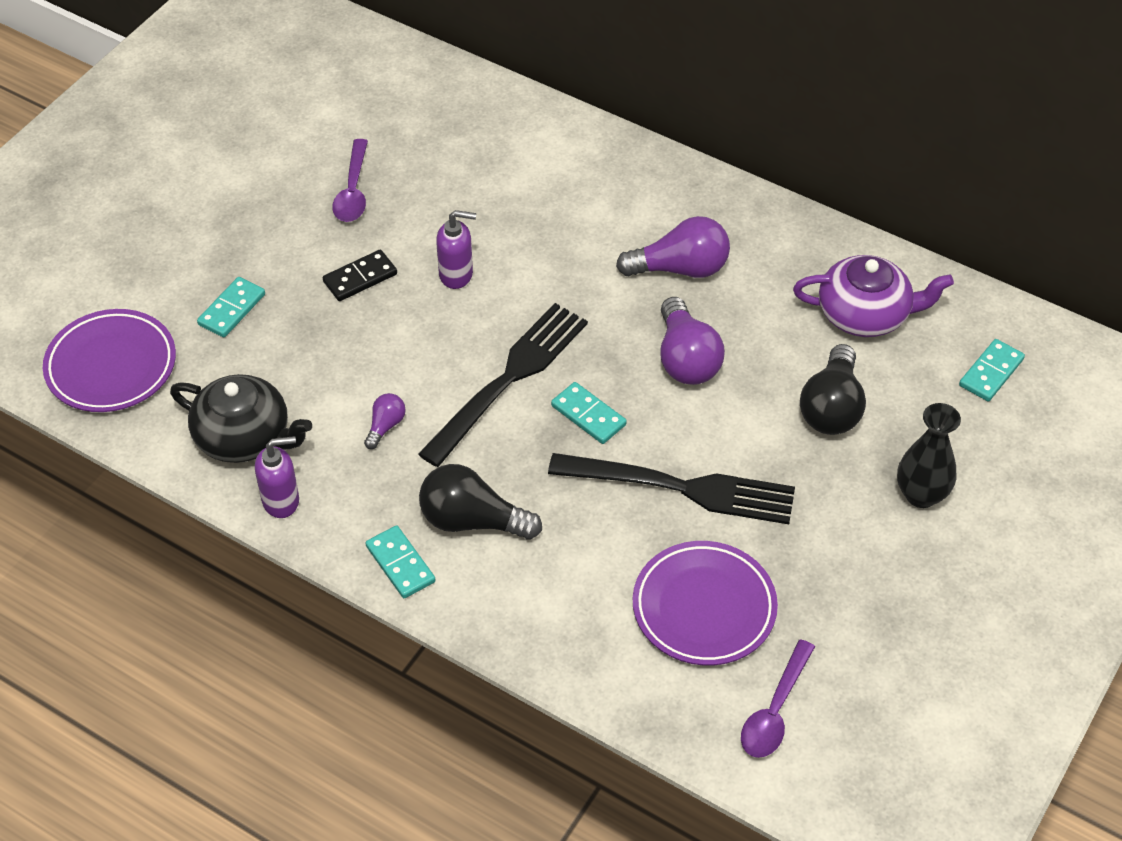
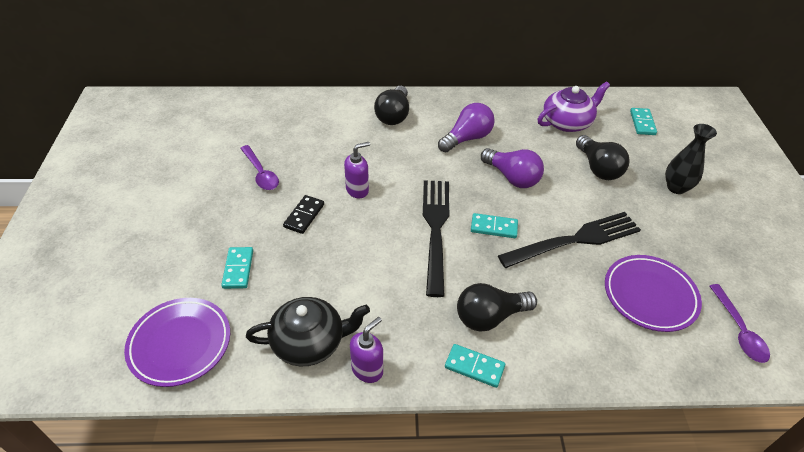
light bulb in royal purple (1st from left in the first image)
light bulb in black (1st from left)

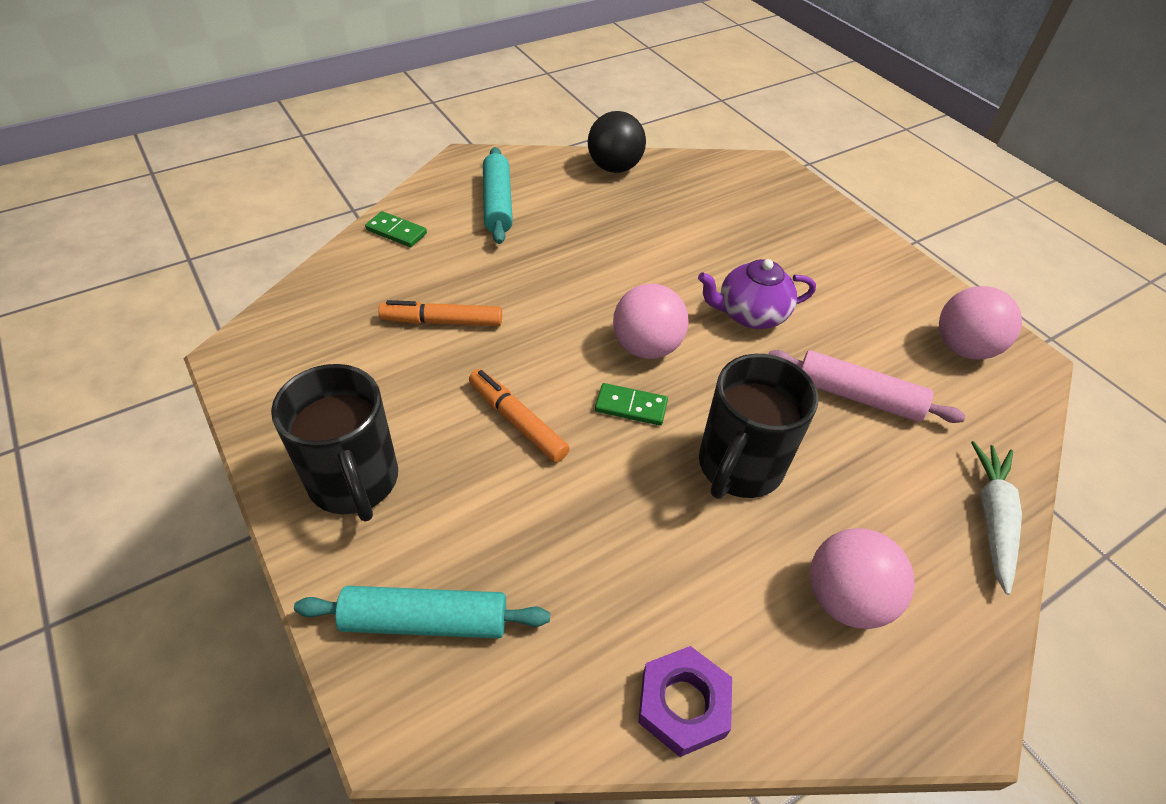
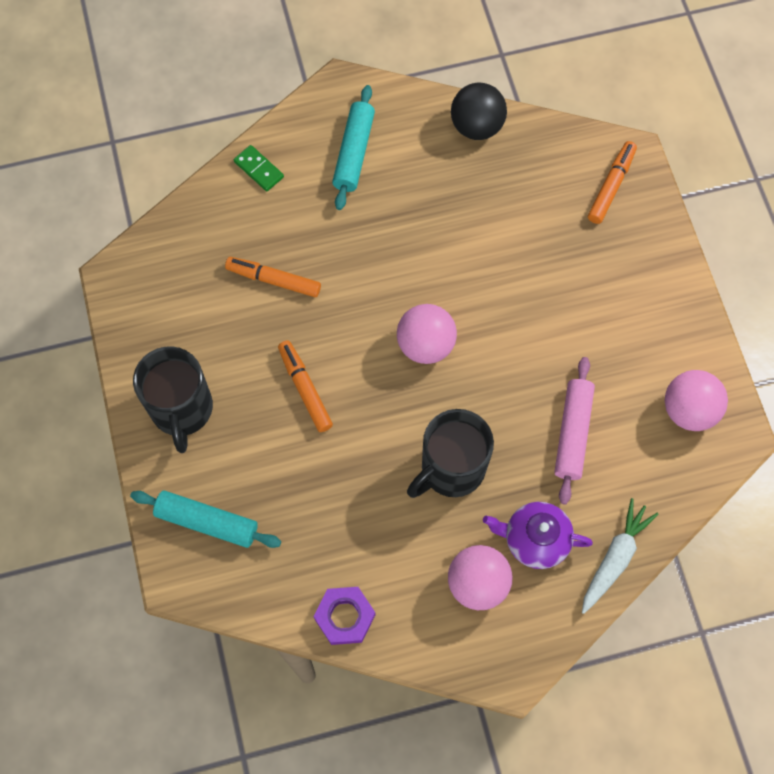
teapot in royal purple
rolling pin in rose-pink
domino tile in emerald (2nd from left in the first image)
felt pen in bright orange (3rd from left)

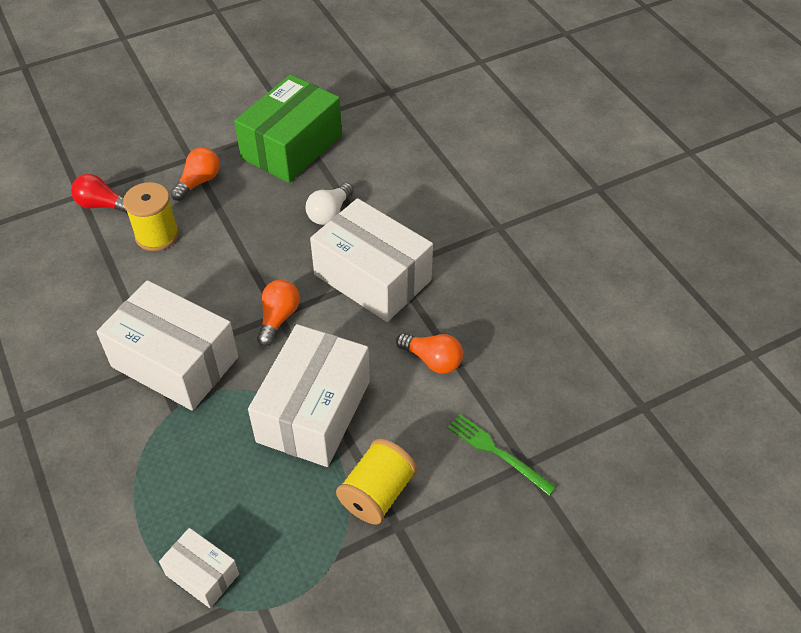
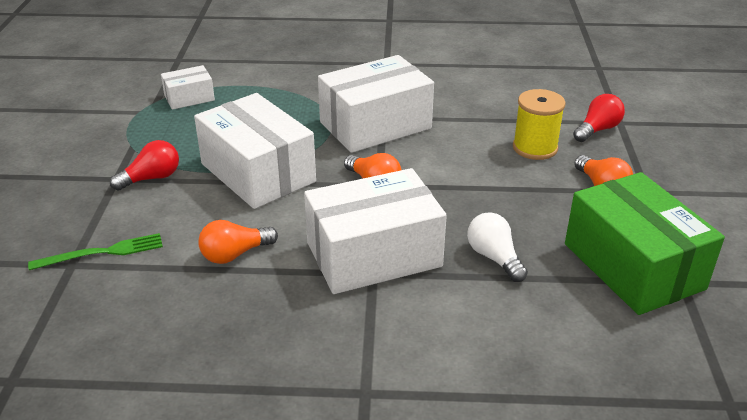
light bulb in scarlet (1st from left)

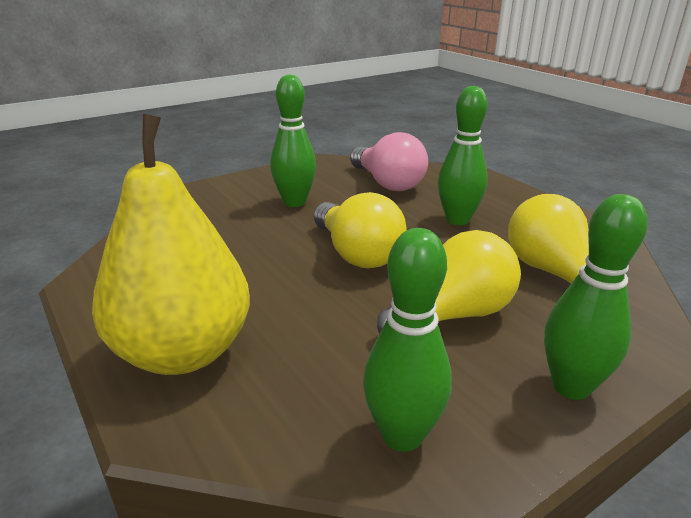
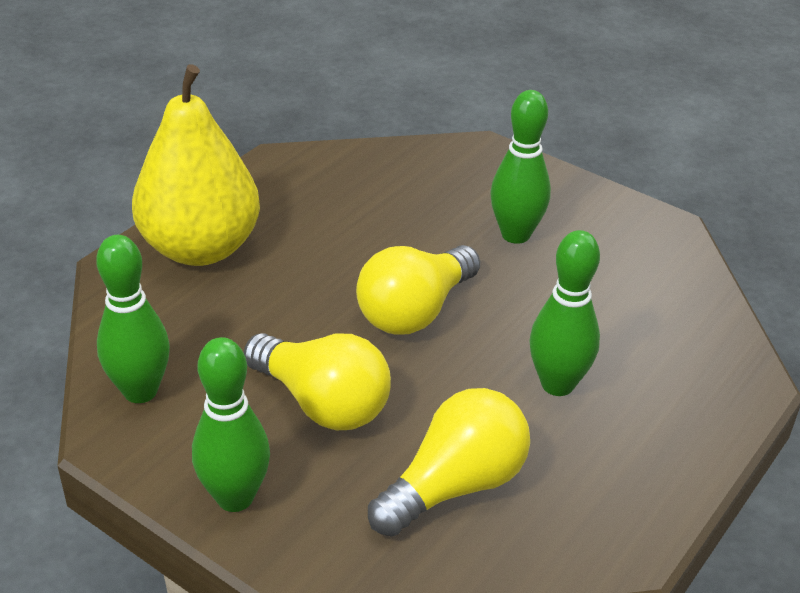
light bulb in rose-pink

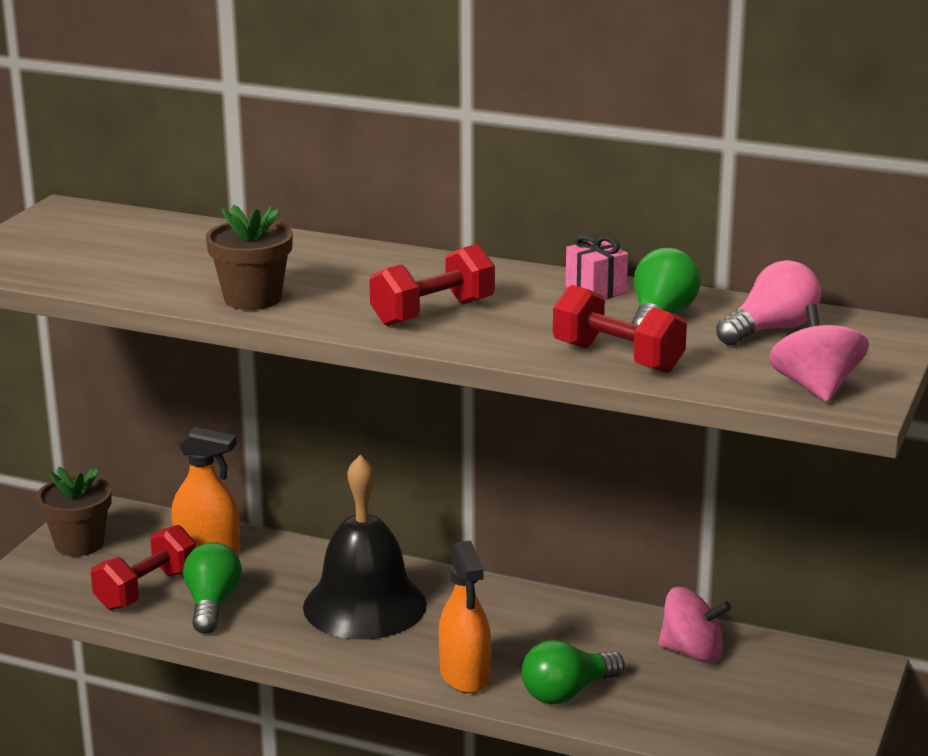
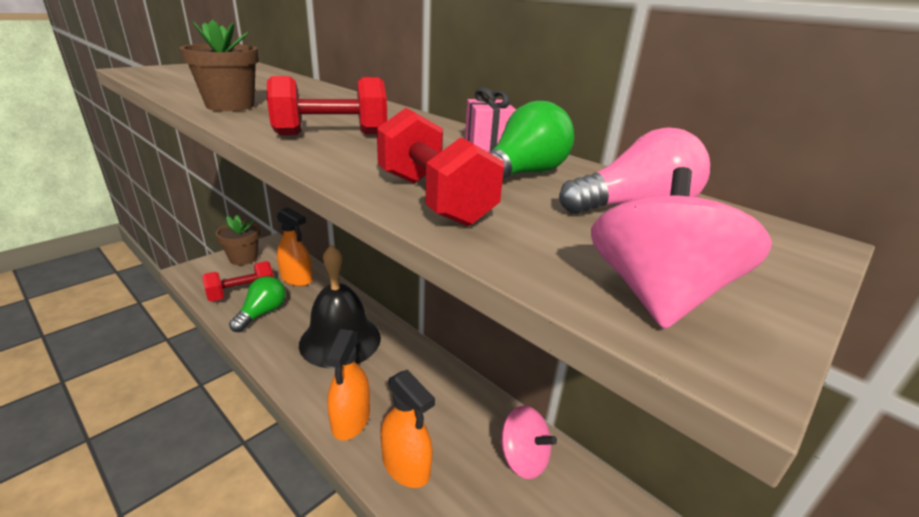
spray bottle in bright orange (3rd from left)

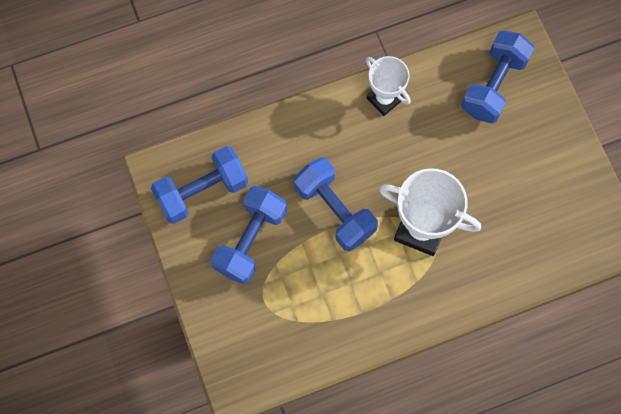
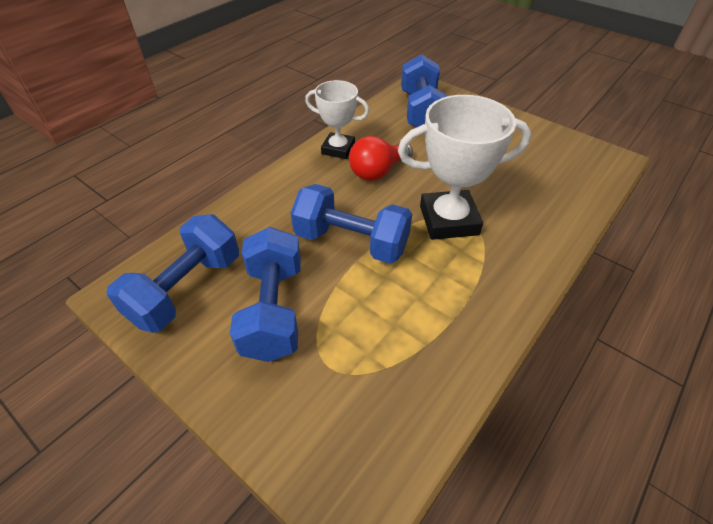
light bulb in scarlet

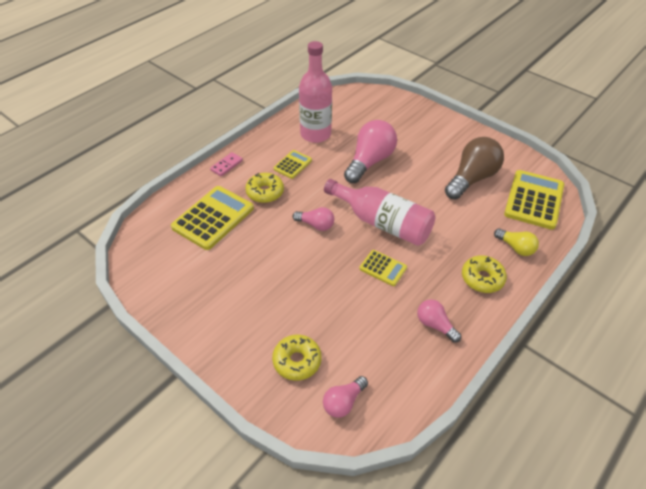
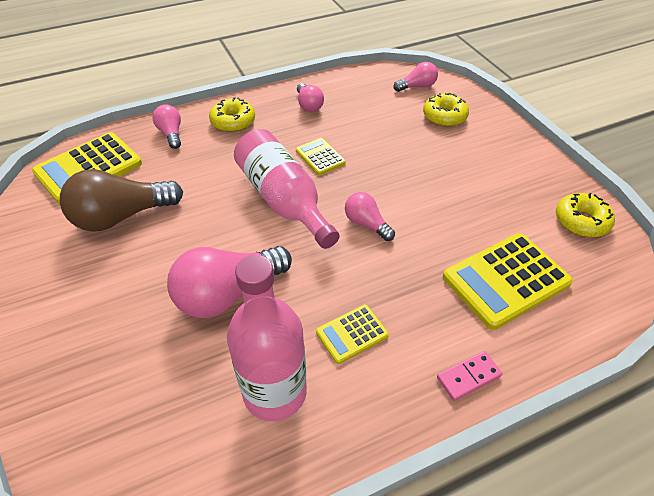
doughnut in bright yellow (3rd from left)
light bulb in rose-pink (1st from left)

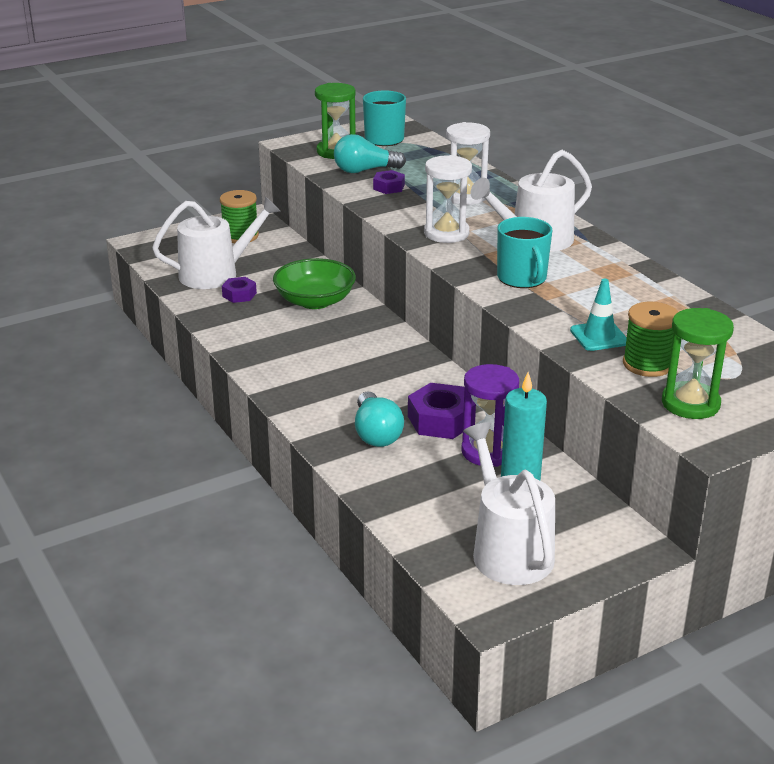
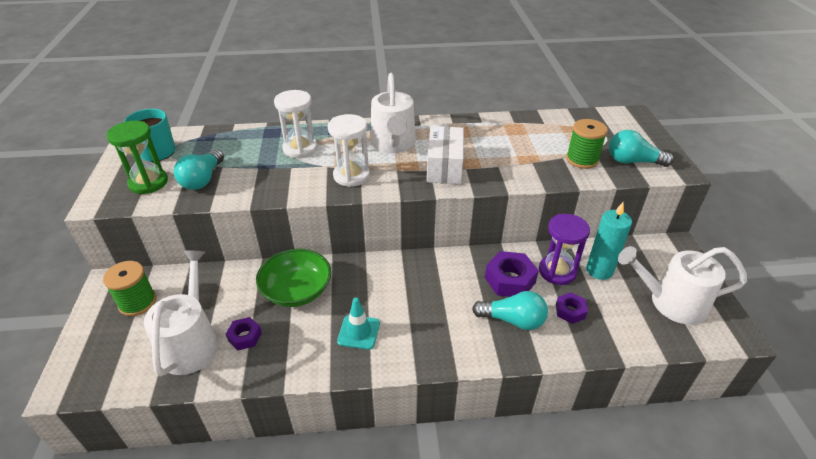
hexagon nut in royal purple (3rd from left)
parcel in pure white
traffic cone in turquoise
light bulb in turquoise (3rd from left)

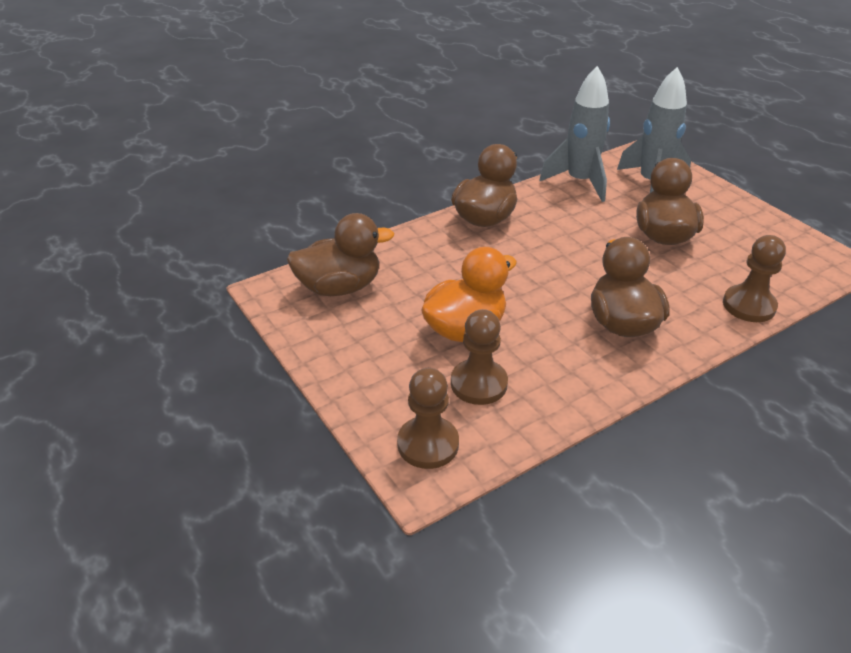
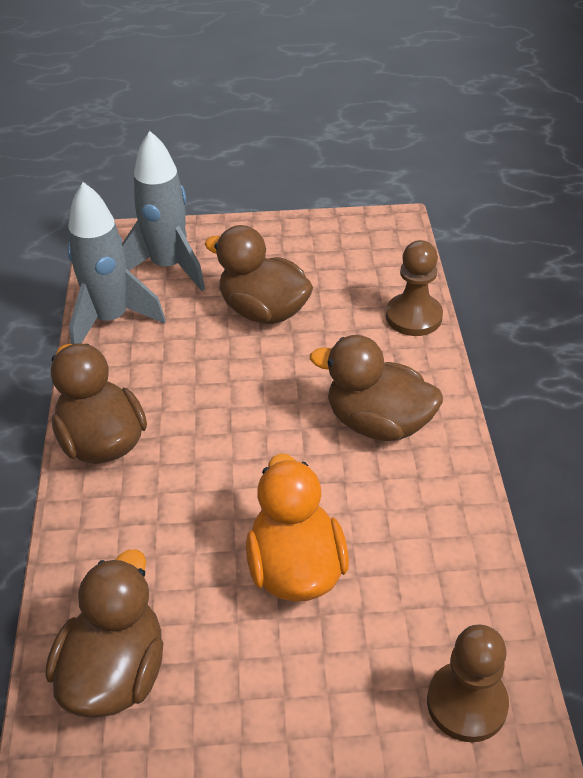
pawn in russet (2nd from left in the first image)

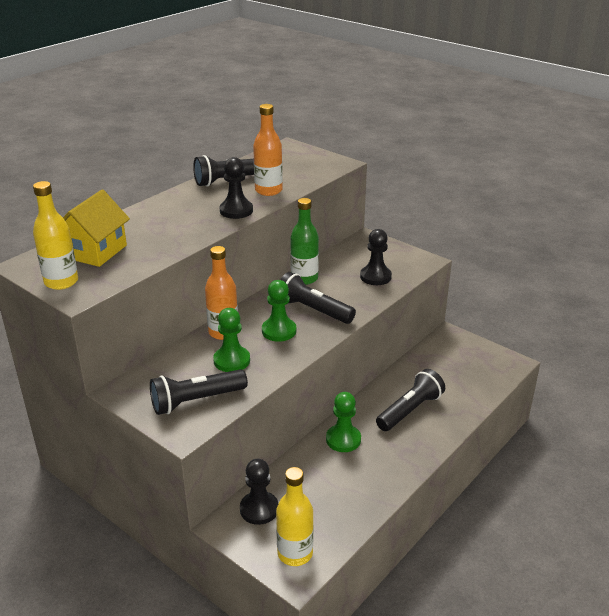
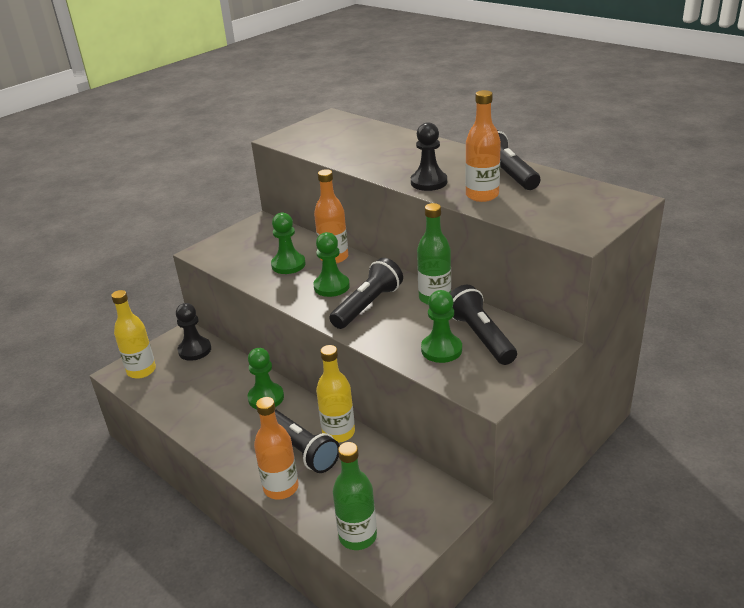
flask in bright yellow (2nd from left)
toy house in bright yellow
pawn in emerald (4th from left)
flashlight in black (3rd from left)
flask in bright orange (1st from left)
flask in emerald (1st from left)

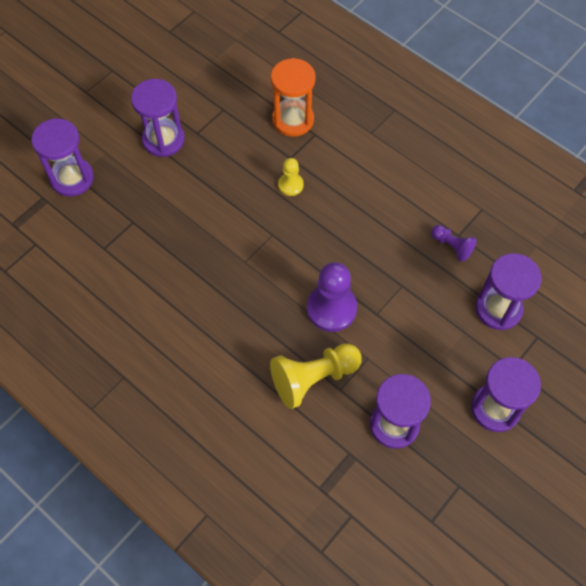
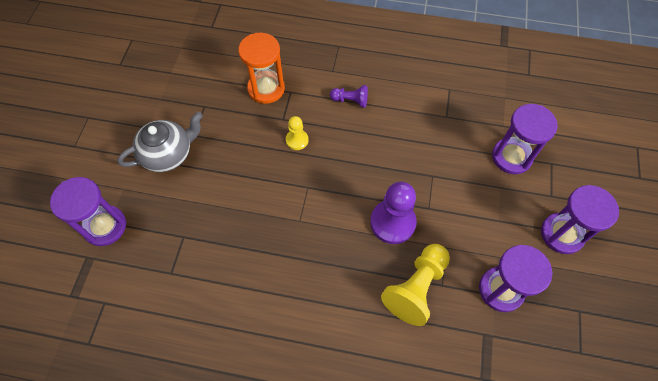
teapot in gray
pawn in royal purple (1st from left)

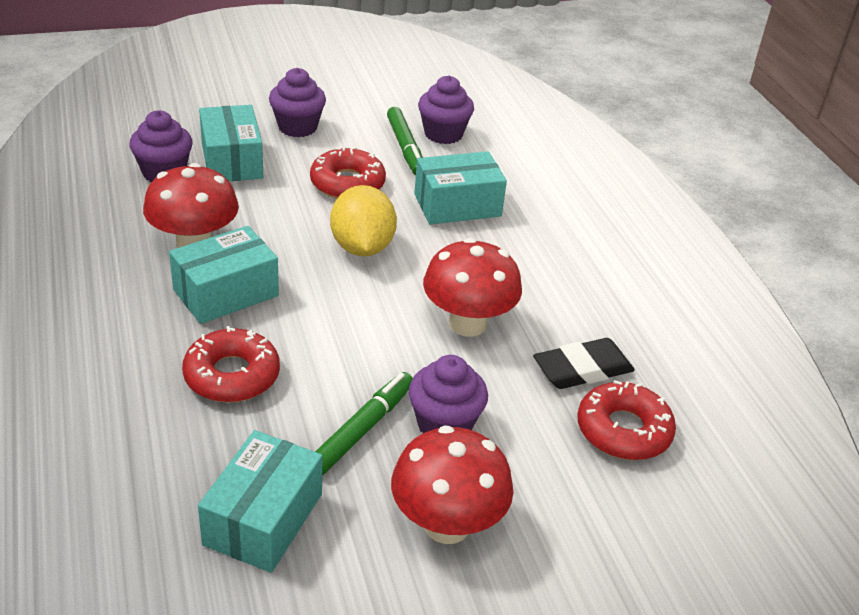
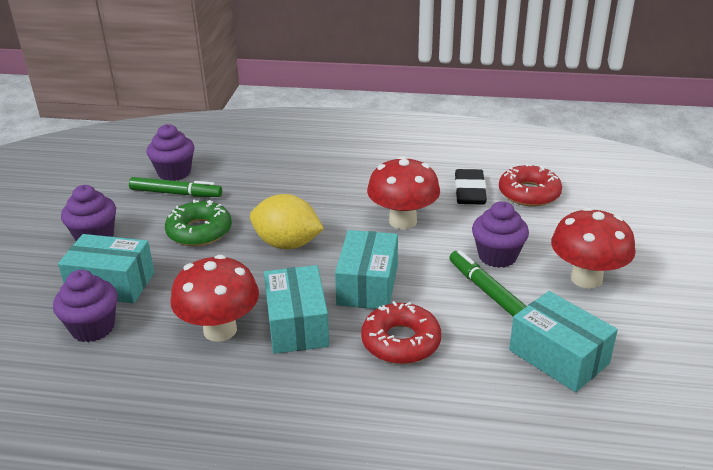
doughnut in emerald
parcel in turquoise (3rd from left)

